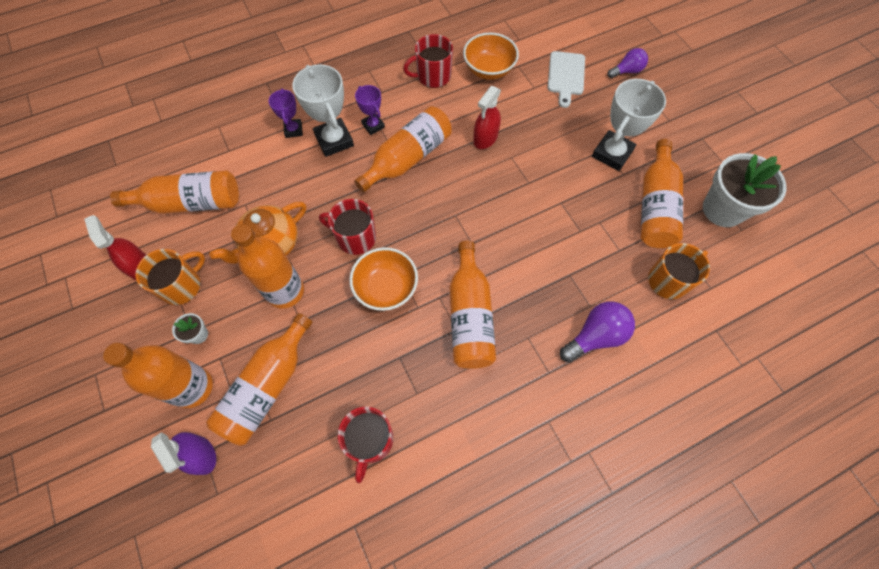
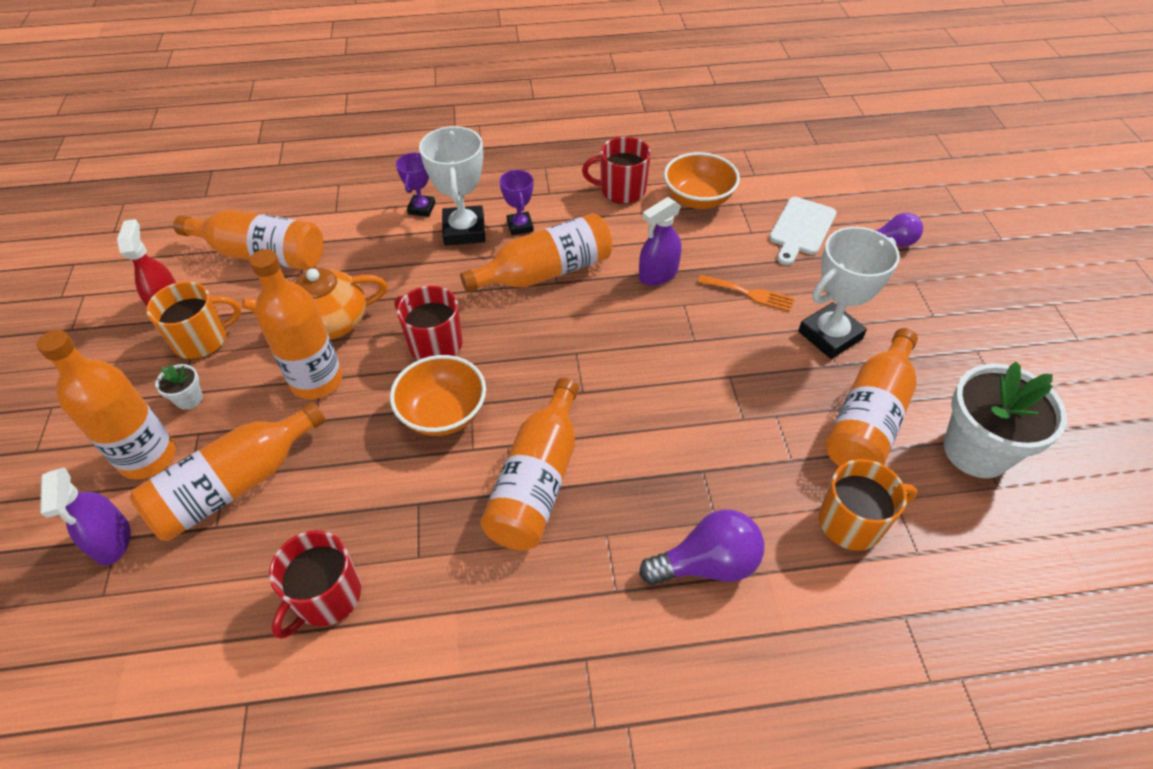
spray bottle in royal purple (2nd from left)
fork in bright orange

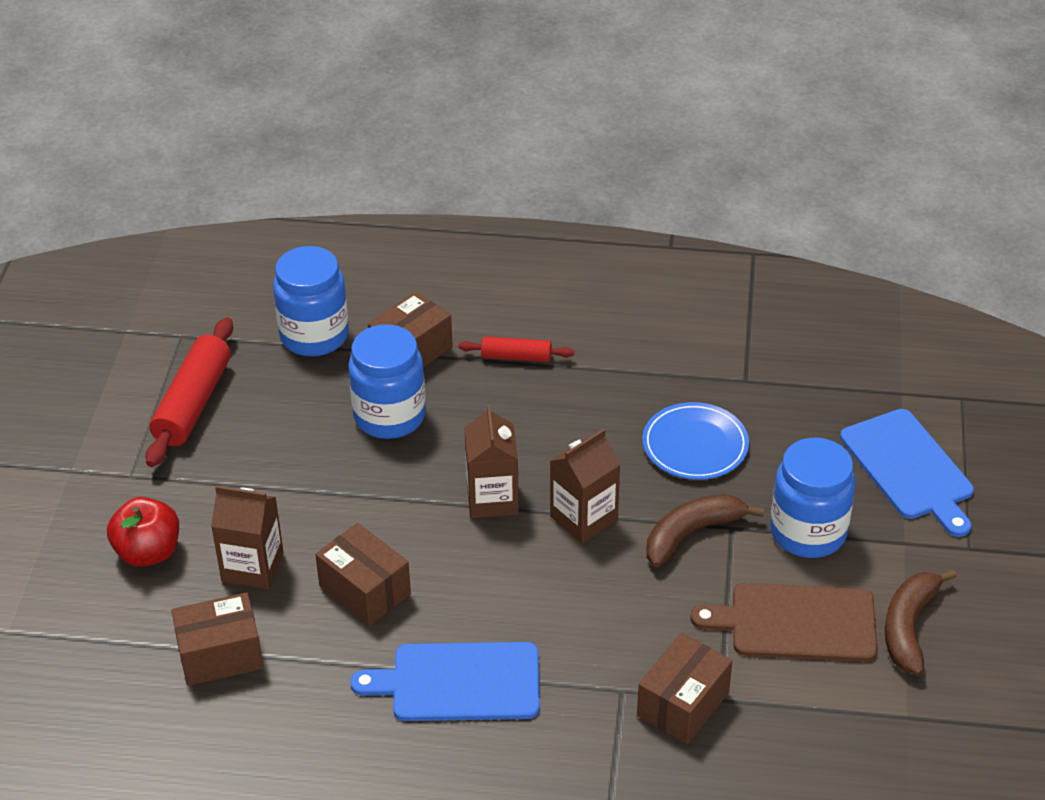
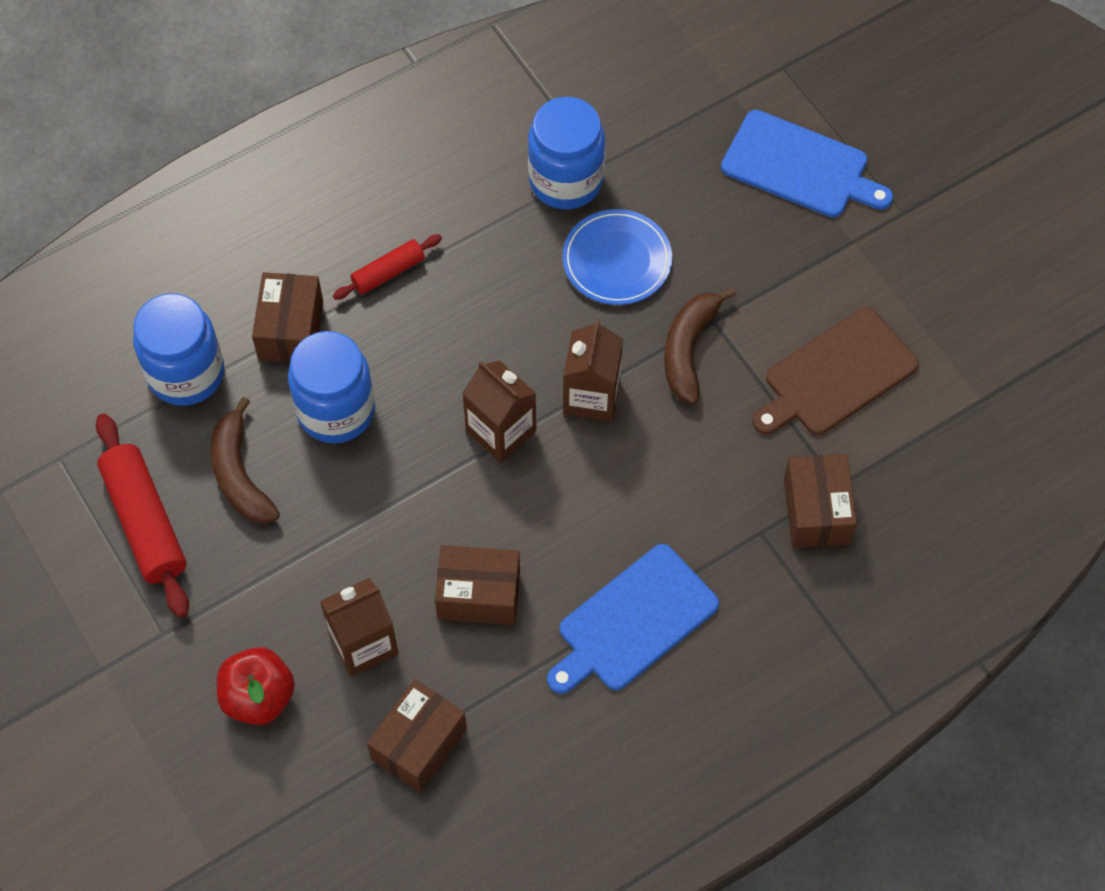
jam jar in royal blue (3rd from left)
banana in russet (1st from left)

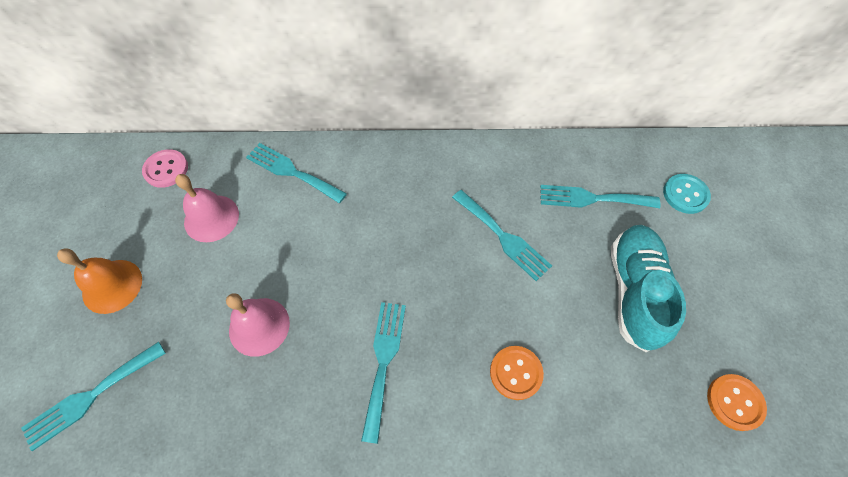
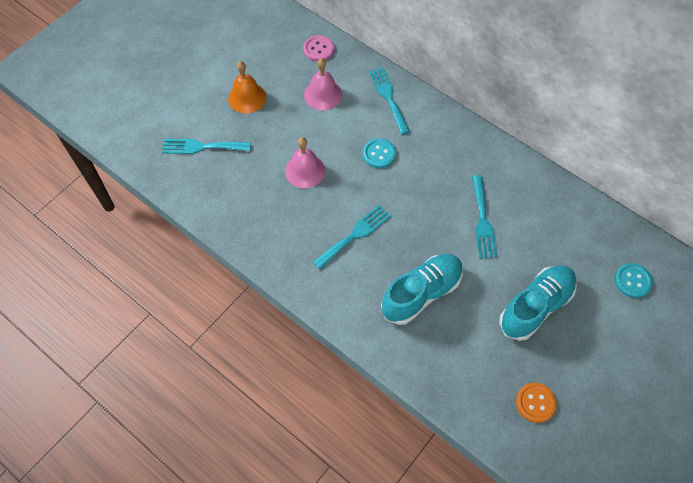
fork in turquoise (5th from left in the first image)
lace-up shoe in turquoise (1st from left)
shirt button in turquoise (1st from left)

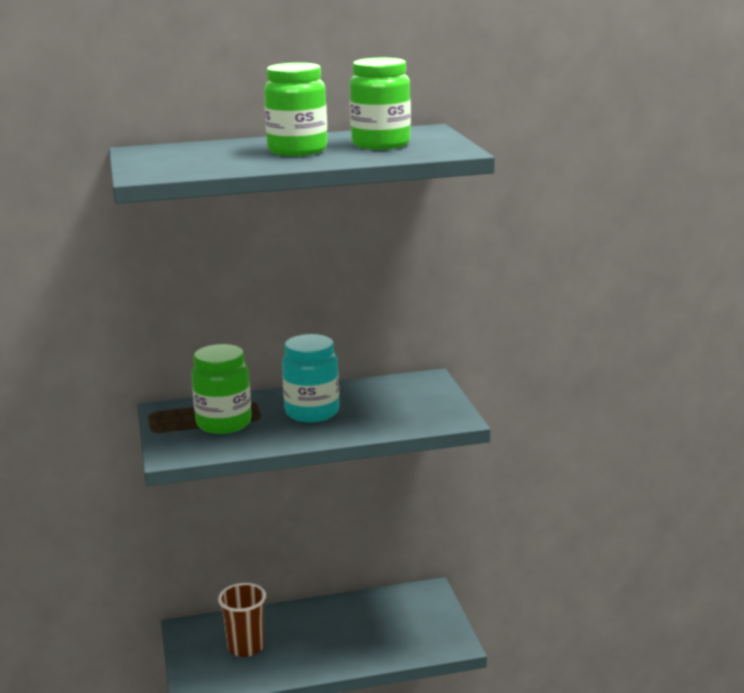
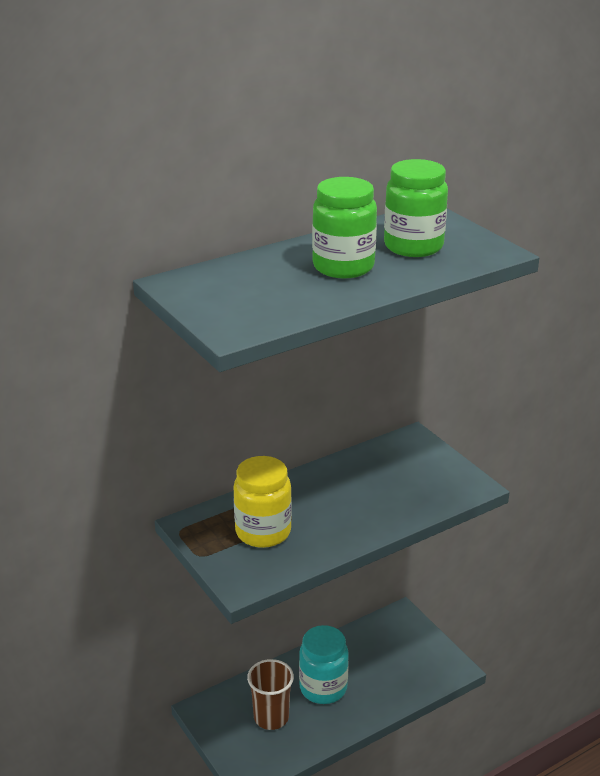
jam jar in turquoise
jam jar in bright yellow

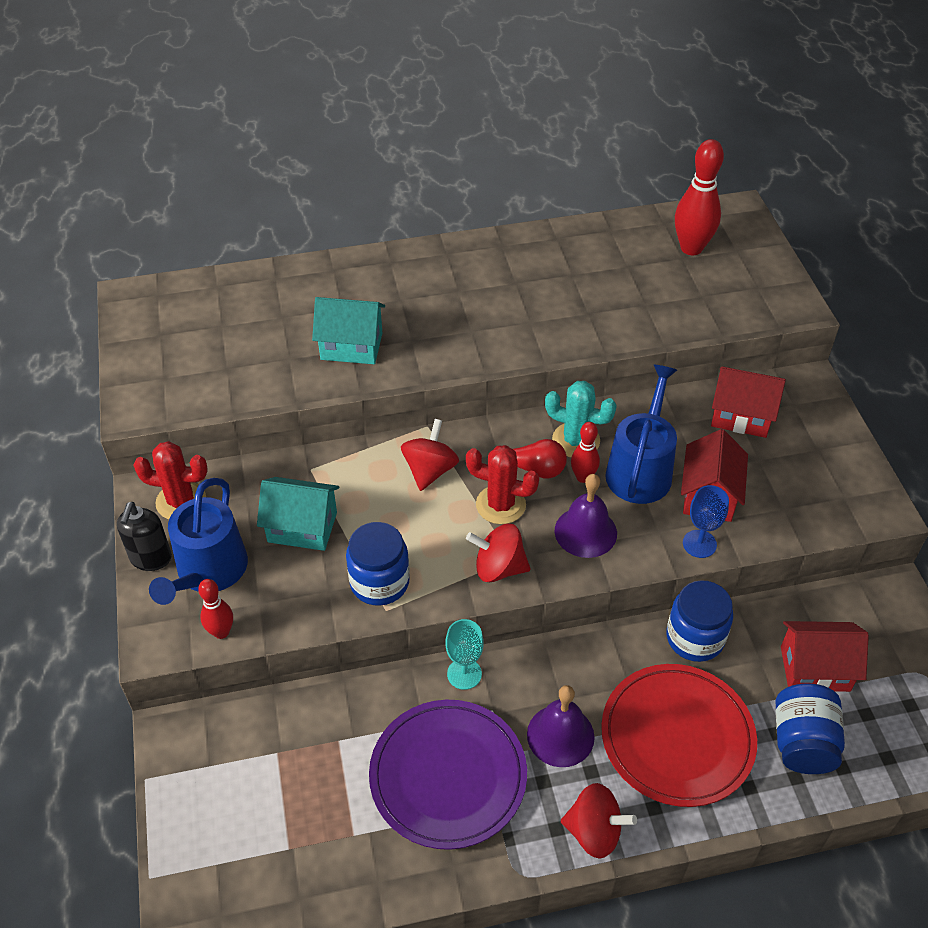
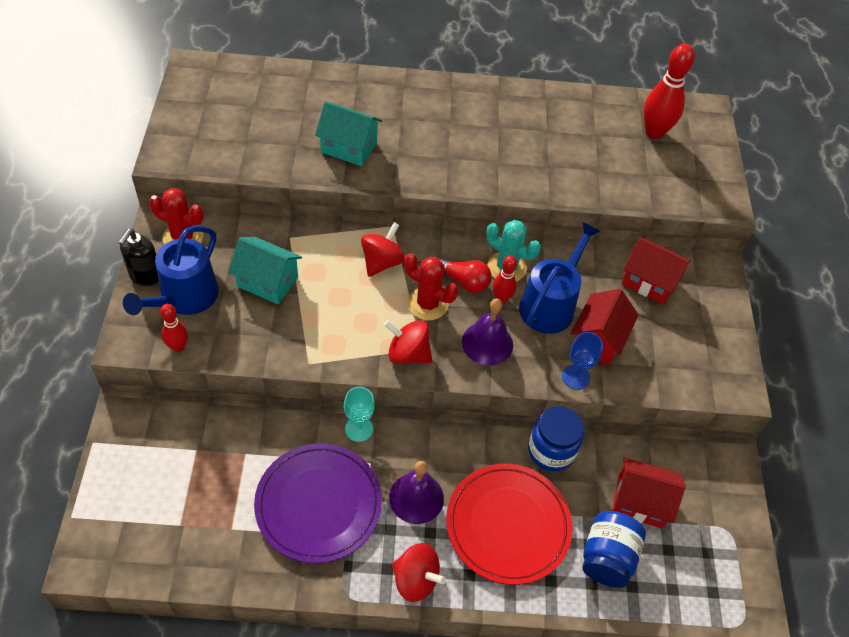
jam jar in royal blue (1st from left in the first image)

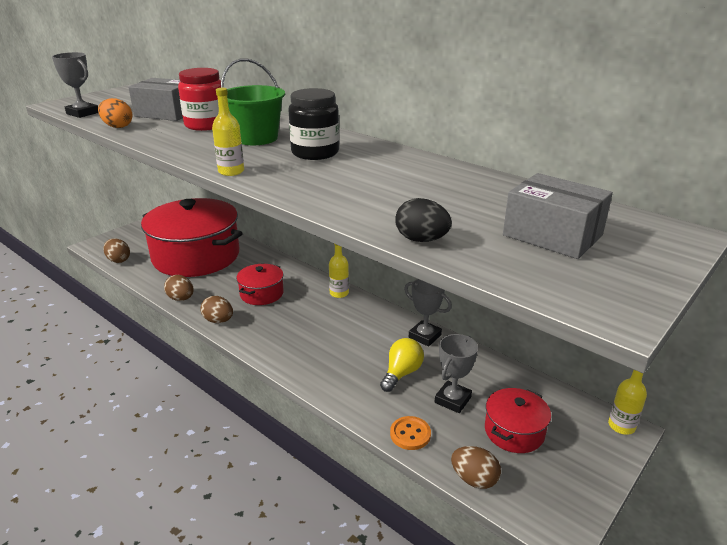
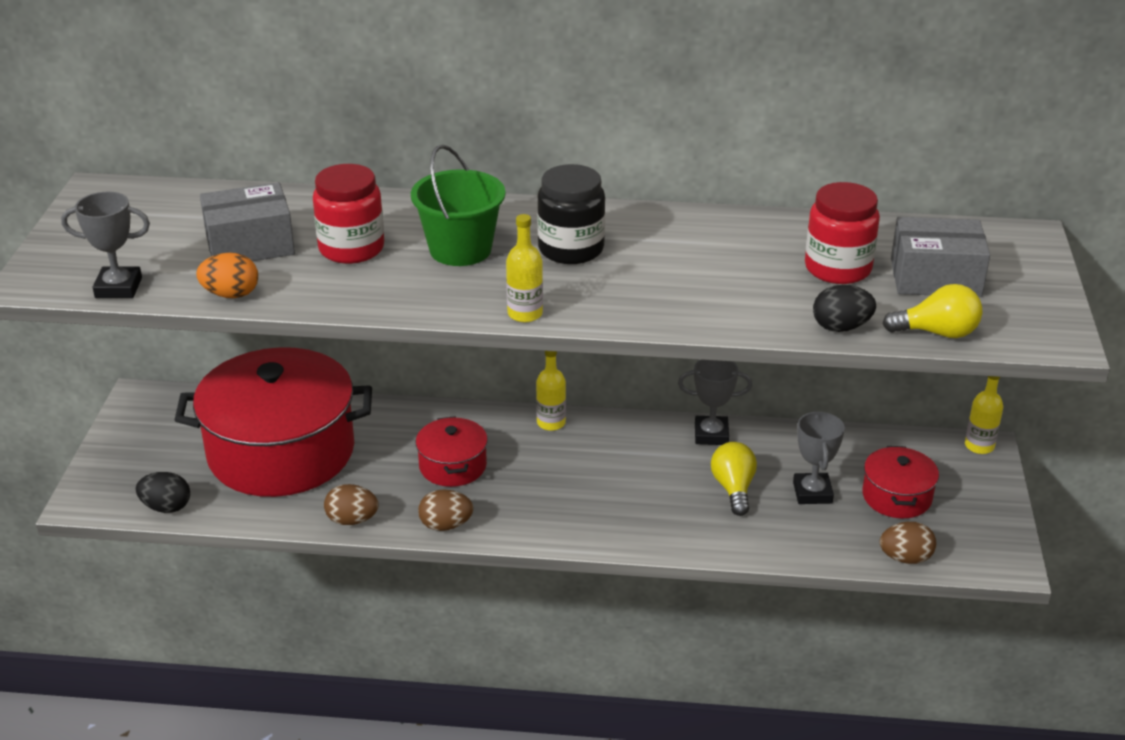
toy egg in black (1st from left)
shirt button in bright orange
jam jar in scarlet (2nd from left)
light bulb in bright yellow (2nd from left)

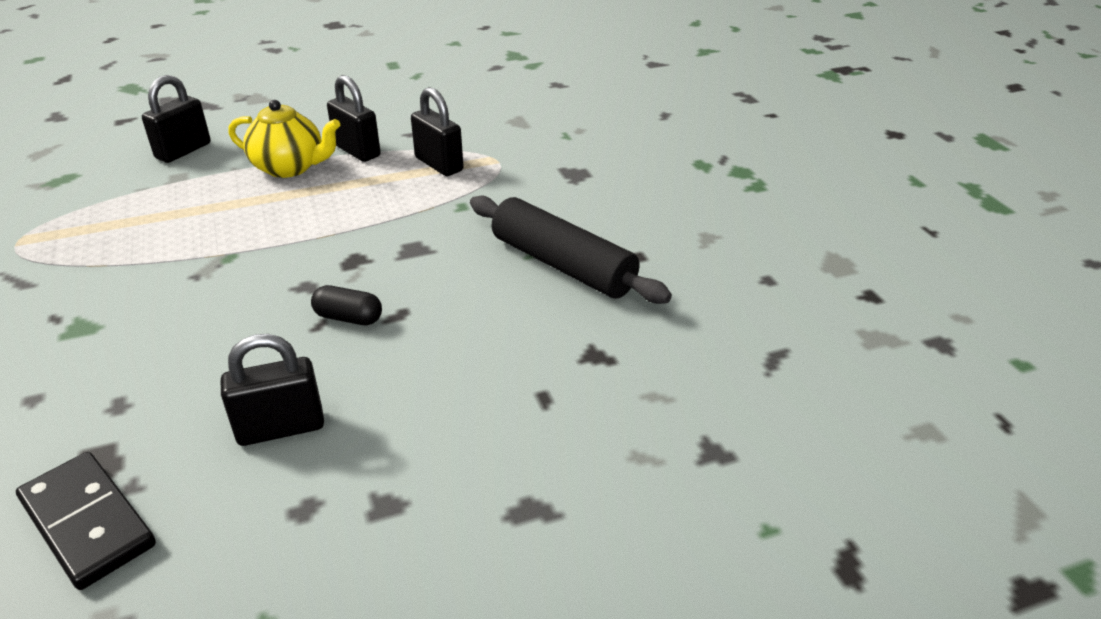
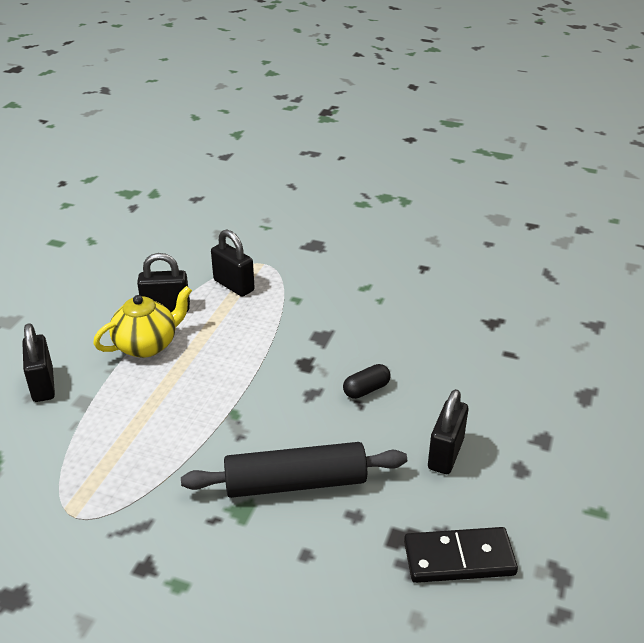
padlock in black (3rd from left)
rolling pin in black

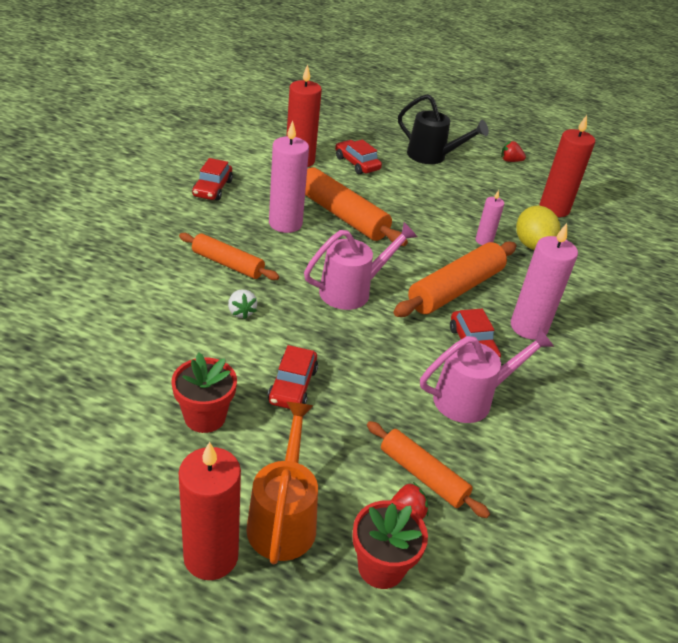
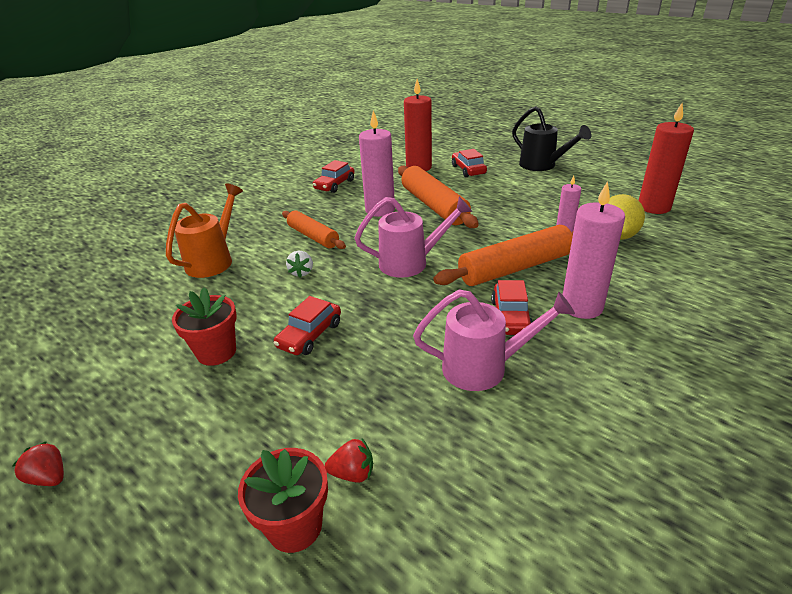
berry in scarlet (1st from left)
sprinkling can in bright orange
rolling pin in bright orange (3rd from left in the first image)
candle in scarlet (1st from left in the first image)

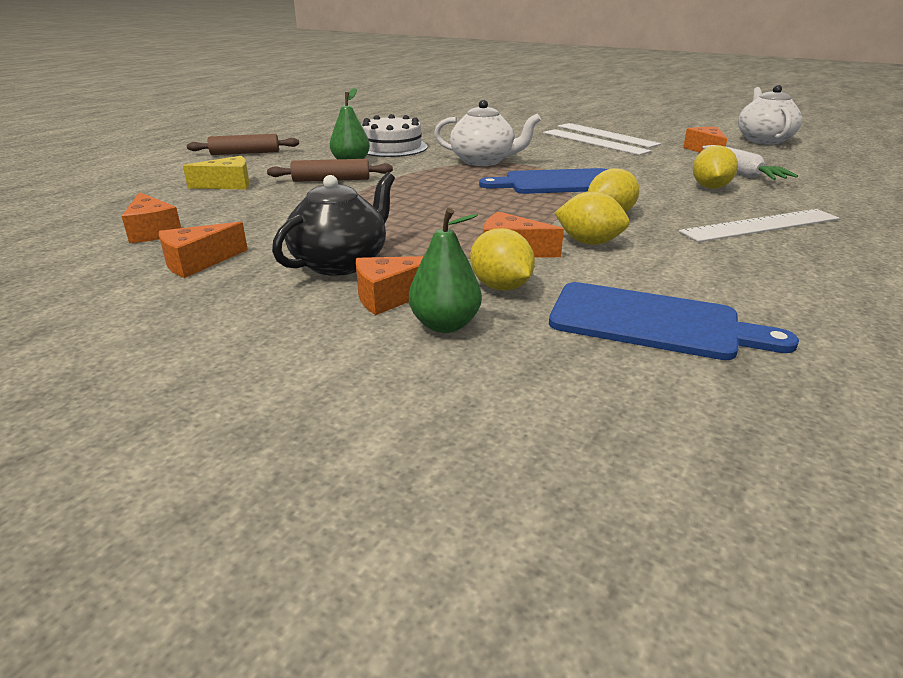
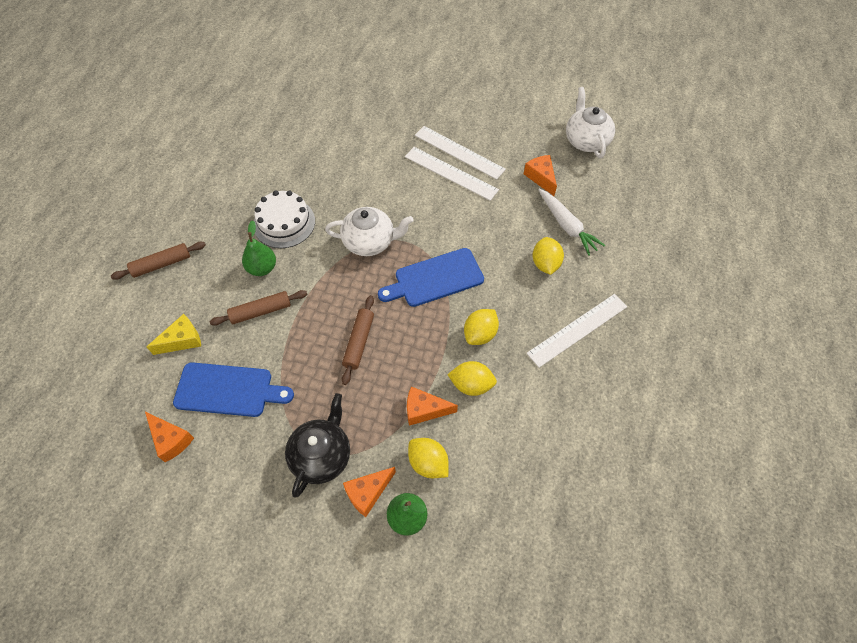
cheese in bright orange (2nd from left in the first image)
cutting board in royal blue (1st from left)
rolling pin in russet (3rd from left)

